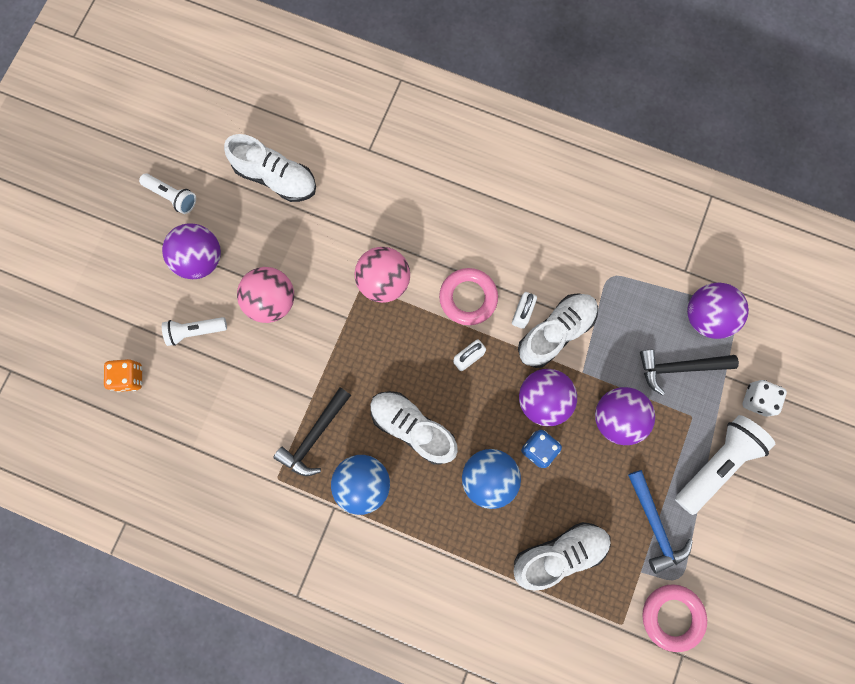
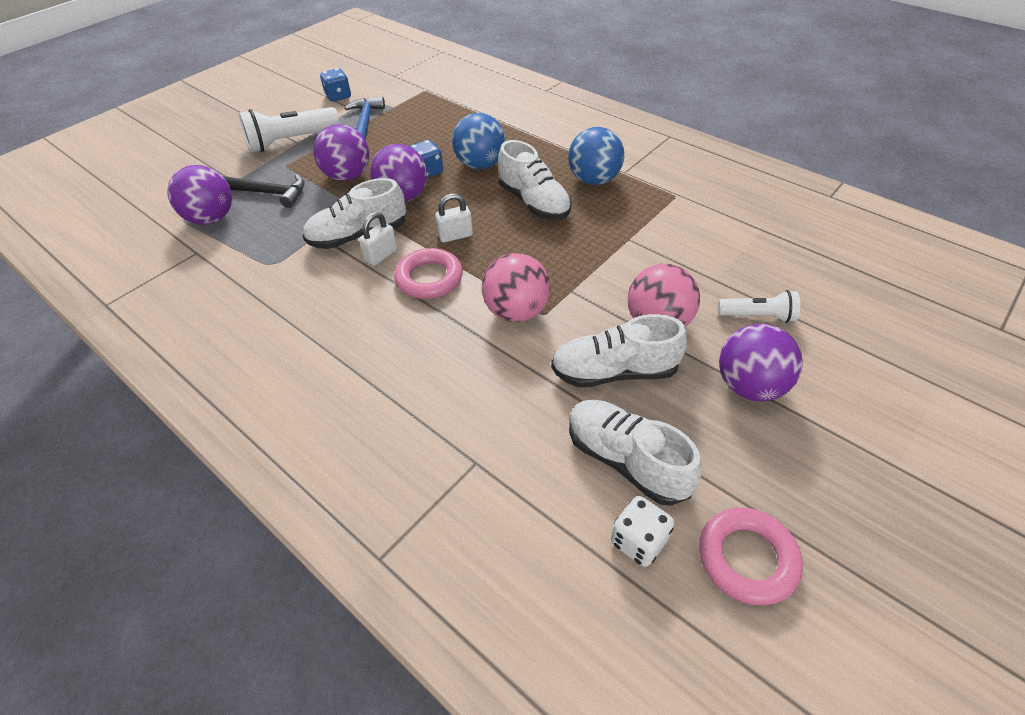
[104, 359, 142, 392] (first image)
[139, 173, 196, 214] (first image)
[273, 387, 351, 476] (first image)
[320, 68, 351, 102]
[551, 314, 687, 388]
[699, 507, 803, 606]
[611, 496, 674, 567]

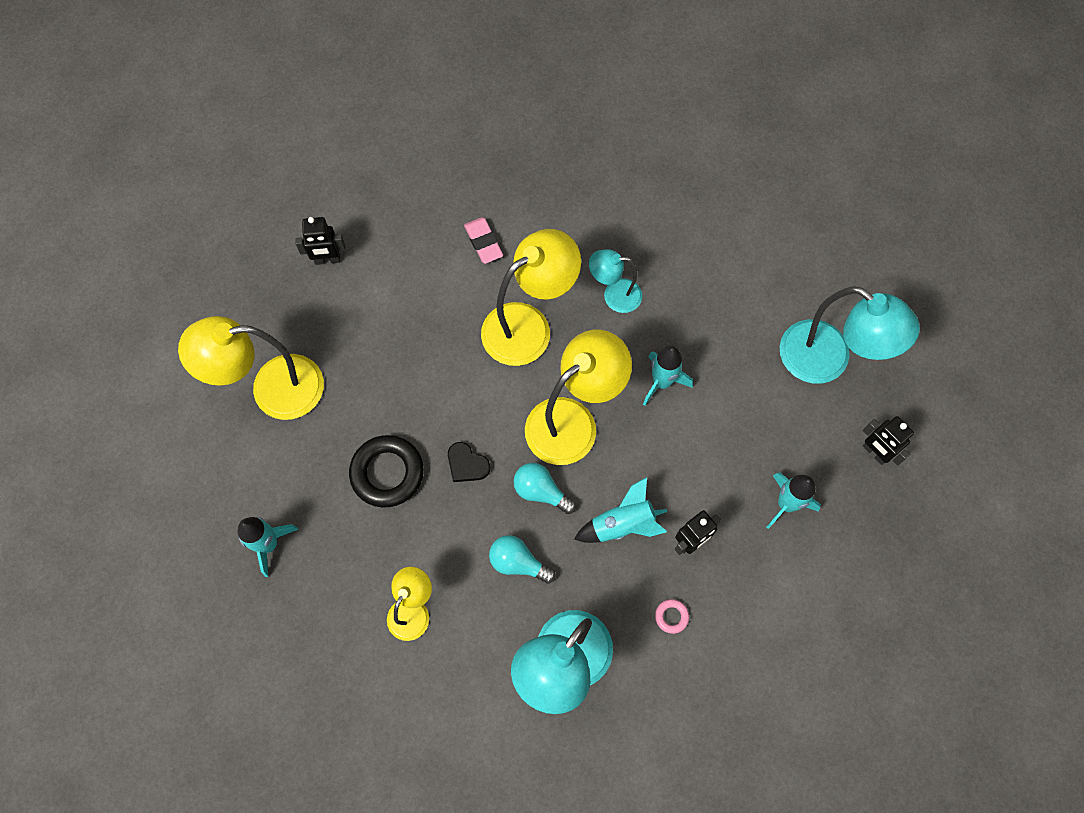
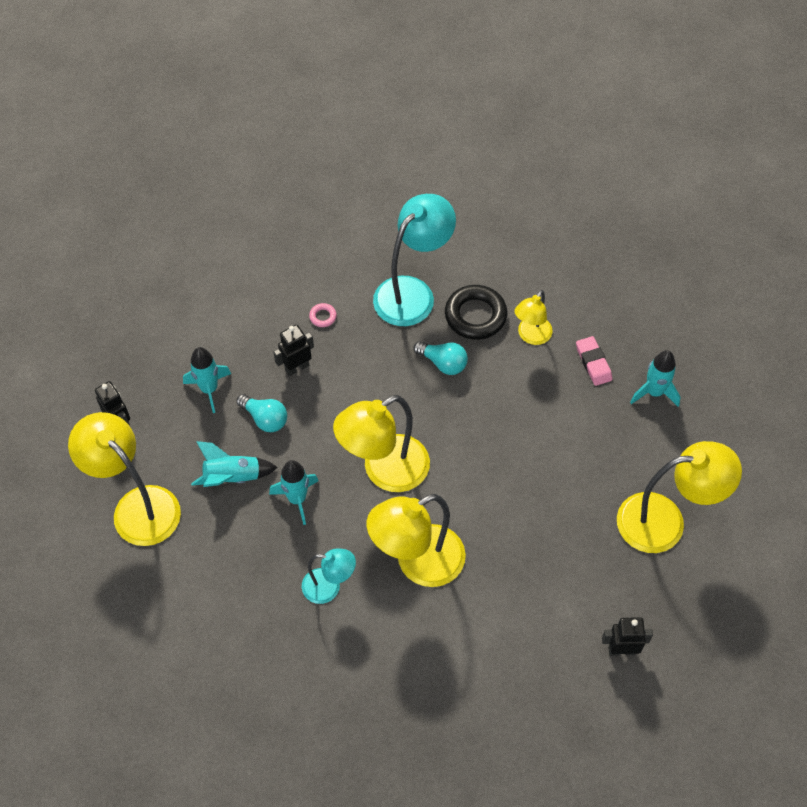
[448, 442, 490, 482] (first image)
[445, 285, 507, 340]
[576, 336, 612, 386]
[237, 394, 287, 432]
[191, 441, 278, 487]
[68, 412, 181, 546]

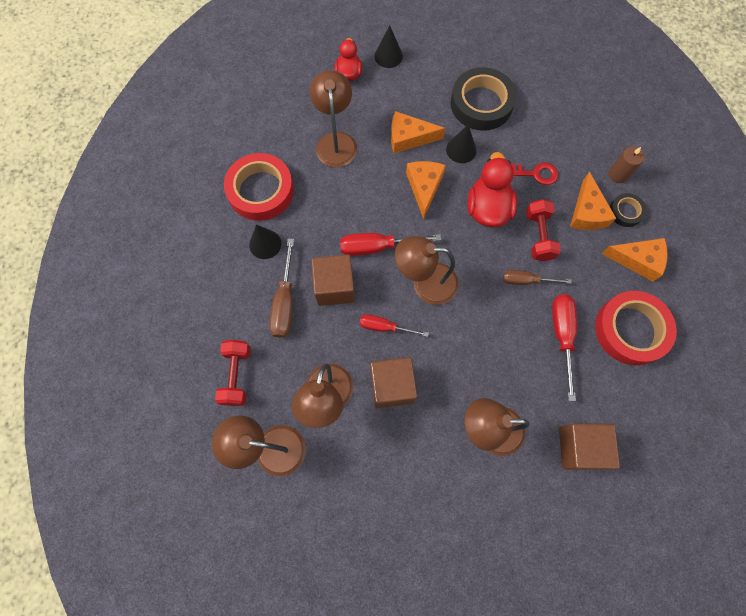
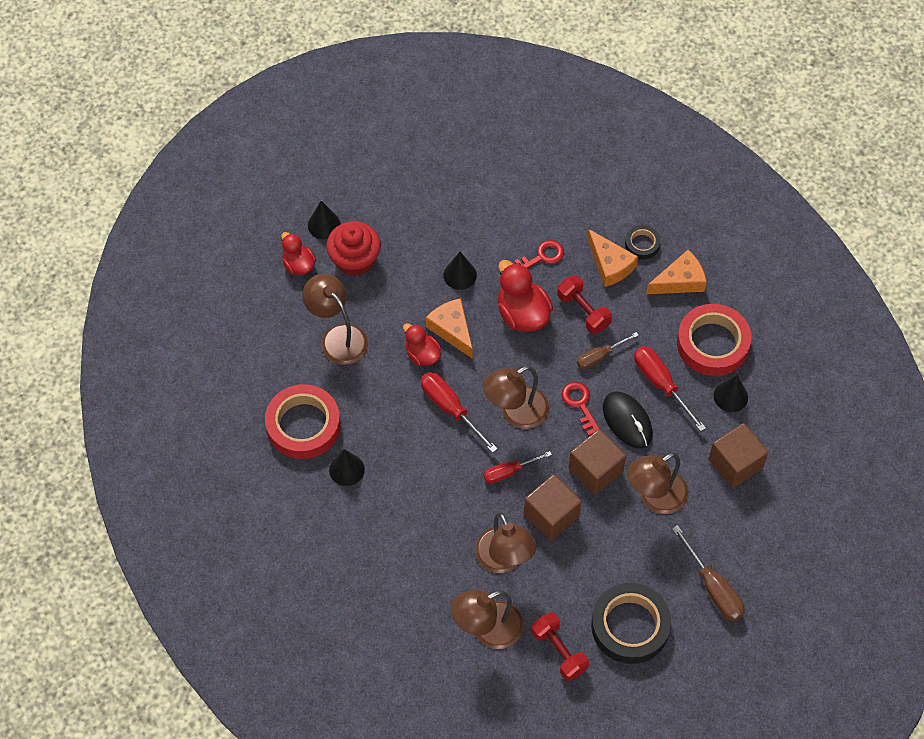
[391, 111, 445, 153] (first image)
[609, 146, 644, 183] (first image)
[326, 221, 381, 277]
[403, 323, 441, 366]
[562, 382, 600, 436]
[603, 391, 653, 448]
[713, 375, 748, 412]
[531, 612, 589, 681]
[672, 525, 744, 622]
[568, 429, 626, 495]
[591, 583, 671, 664]
[421, 372, 498, 453]

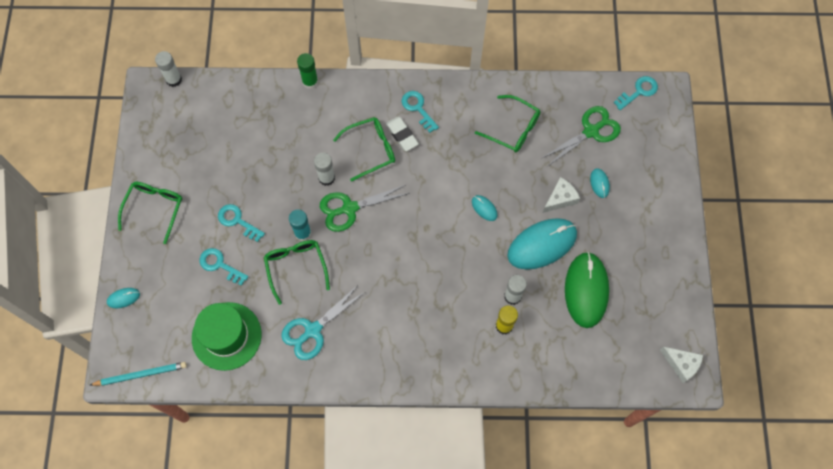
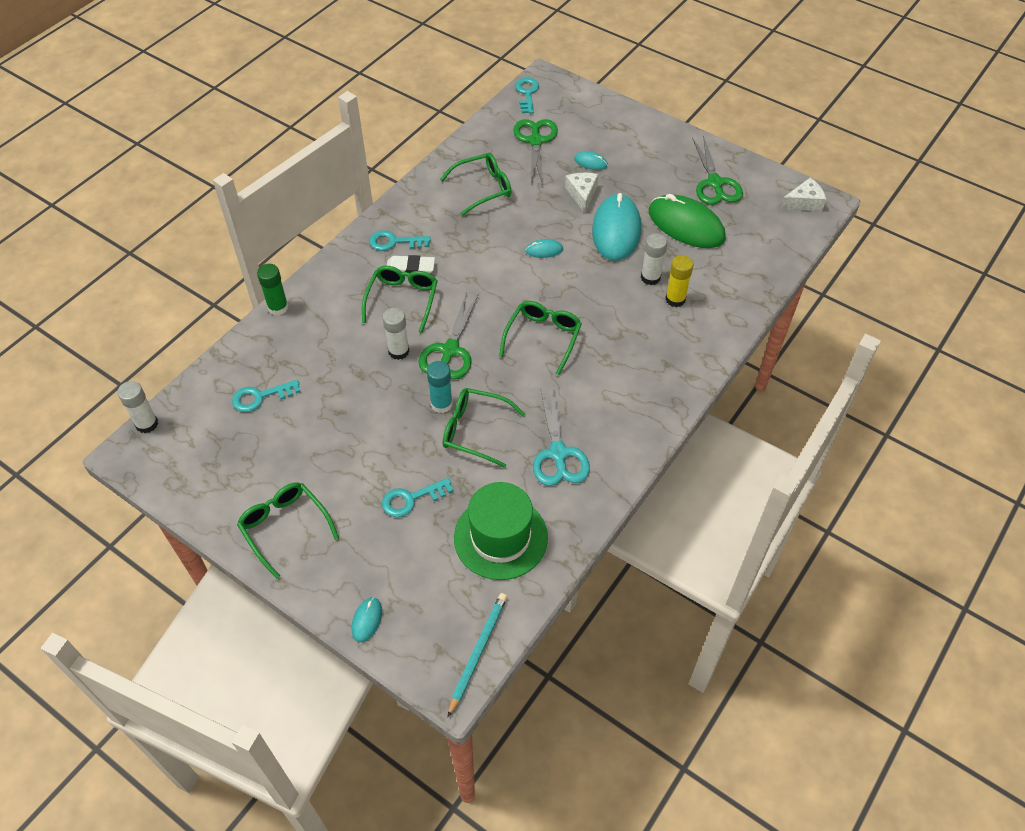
[499, 301, 582, 375]
[692, 135, 743, 205]
[232, 379, 301, 412]

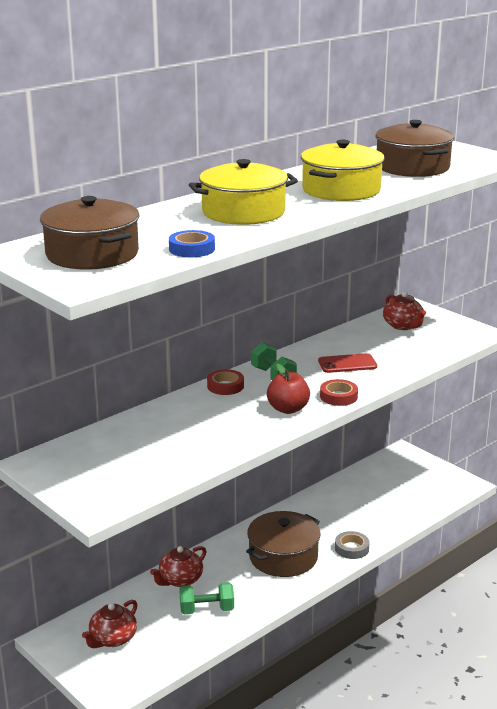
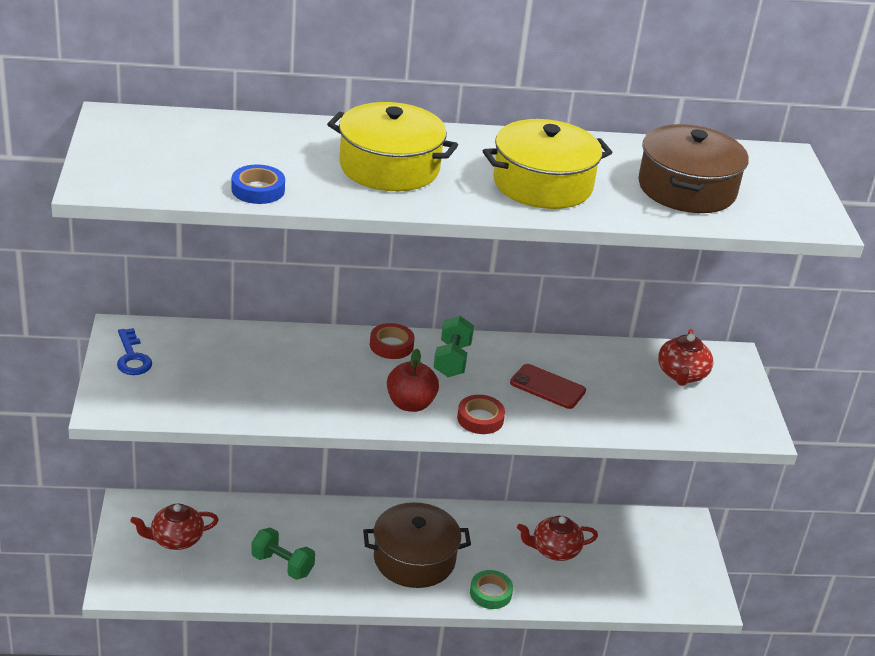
[40, 196, 139, 270] (first image)
[117, 328, 152, 375]
[517, 516, 598, 561]
[470, 570, 513, 609]

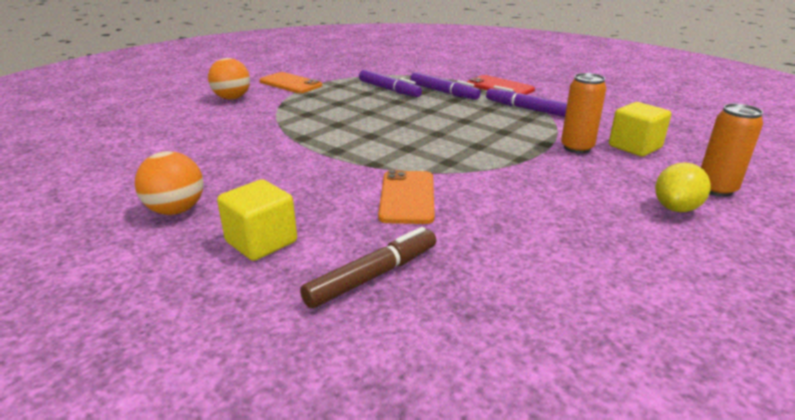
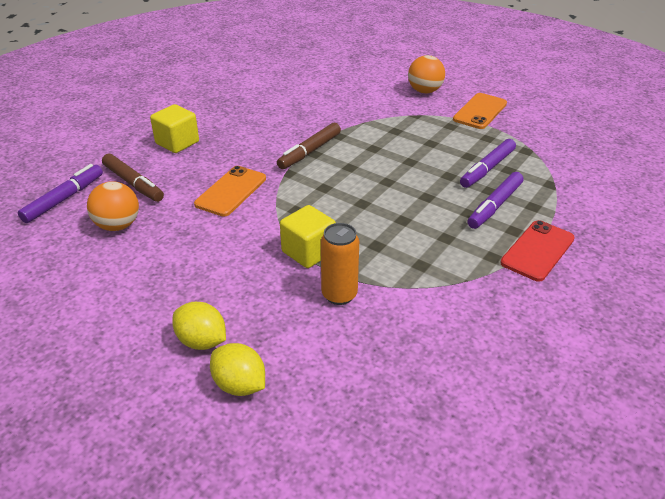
[277, 123, 341, 169]
[87, 181, 139, 231]
[18, 164, 103, 223]
[280, 205, 336, 268]
[210, 343, 265, 396]
[194, 166, 266, 217]

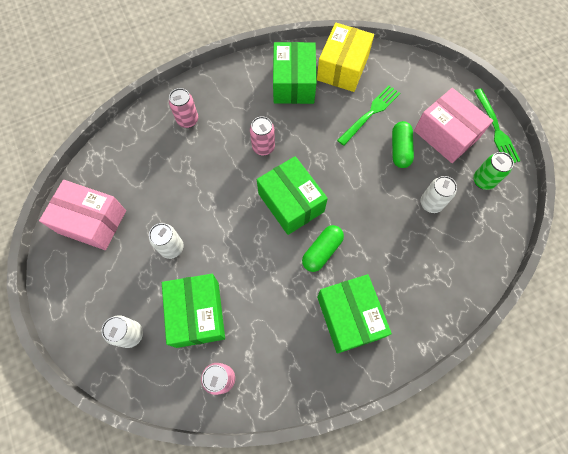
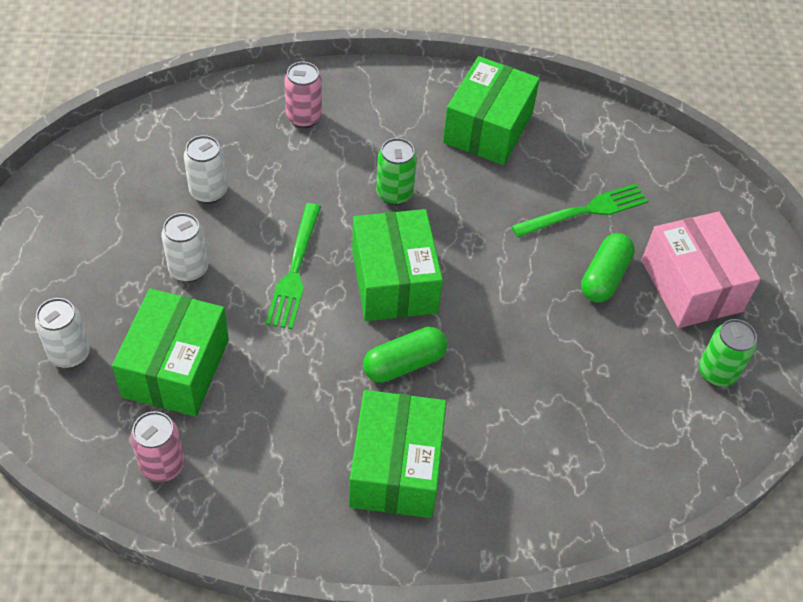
[39, 180, 126, 250] (first image)
[317, 23, 374, 92] (first image)
[184, 135, 227, 204]
[265, 203, 321, 329]
[376, 138, 417, 205]

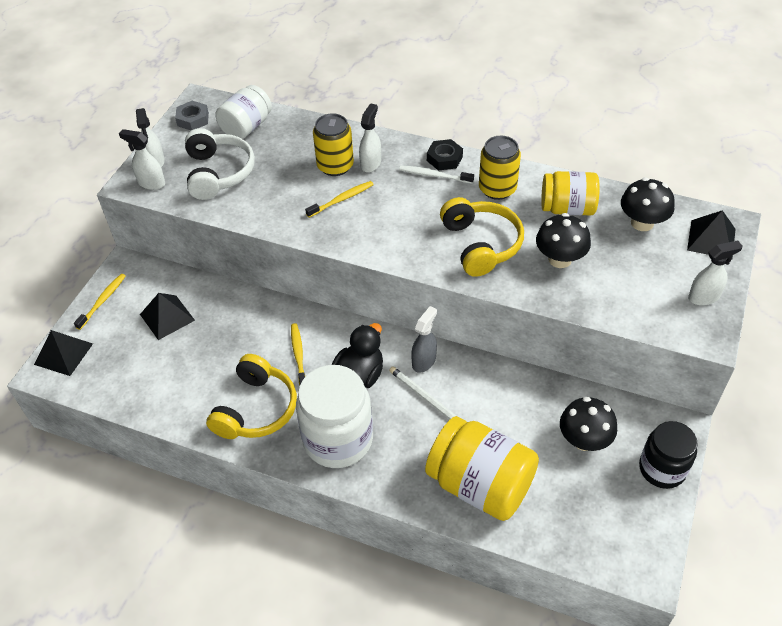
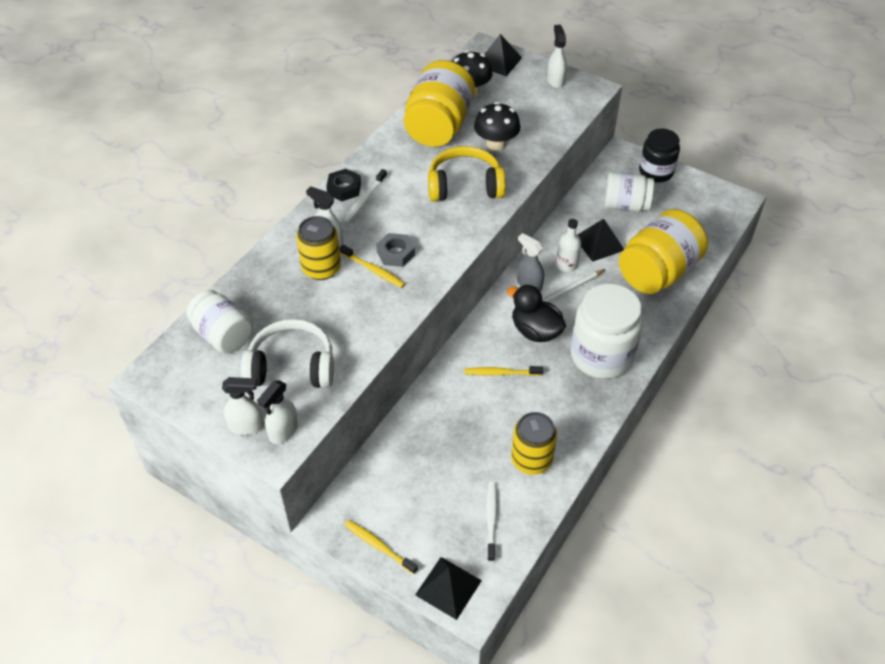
[206, 354, 297, 439] (first image)
[486, 481, 497, 562]
[556, 219, 581, 272]
[578, 219, 624, 262]
[376, 233, 415, 267]
[511, 412, 557, 475]
[604, 172, 654, 212]
[340, 245, 405, 288]
[404, 60, 475, 147]

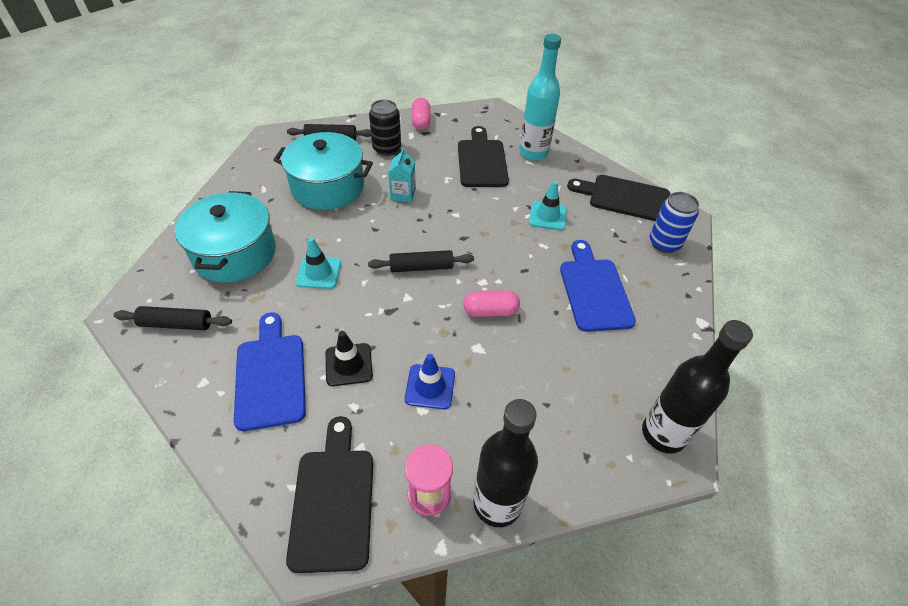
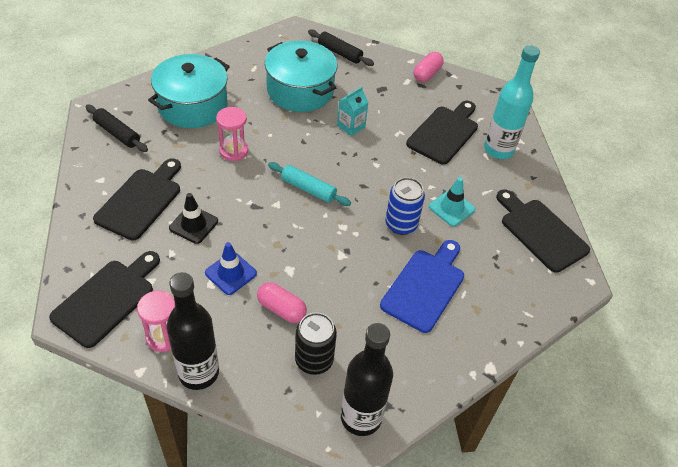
[295, 312, 337, 375]
[257, 282, 307, 323]
[385, 177, 425, 235]
[216, 107, 248, 161]
[93, 158, 181, 240]
[268, 162, 351, 206]

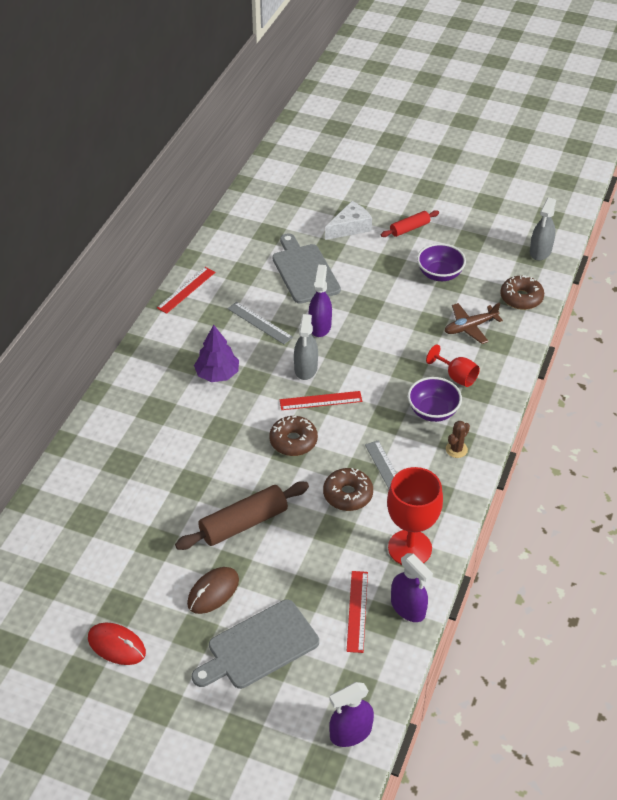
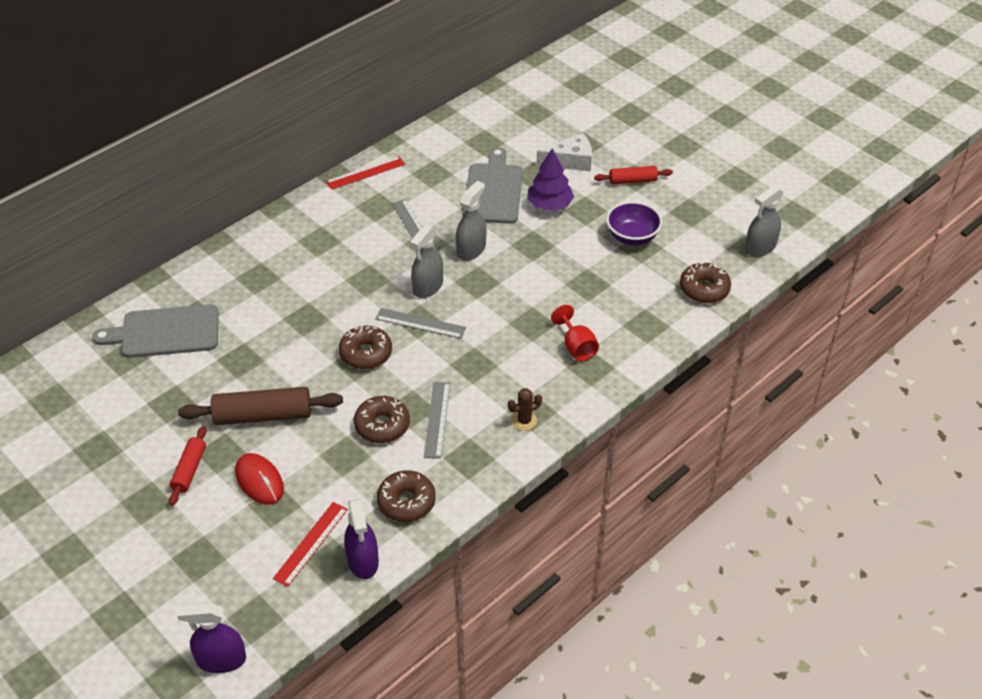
[408, 377, 462, 422] (first image)
[445, 303, 503, 344] (first image)
[235, 453, 284, 504]
[92, 304, 219, 358]
[527, 148, 574, 211]
[169, 426, 207, 506]
[377, 470, 436, 522]
[375, 308, 466, 339]
[456, 181, 486, 261]

